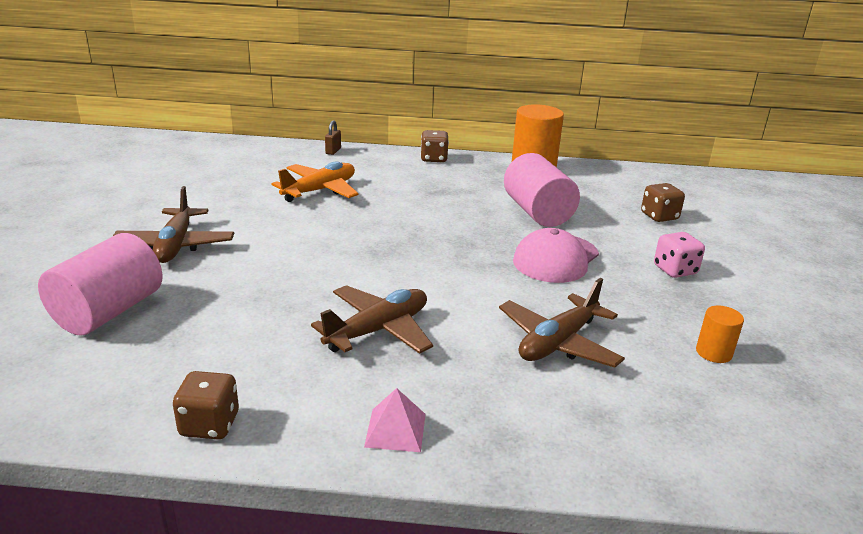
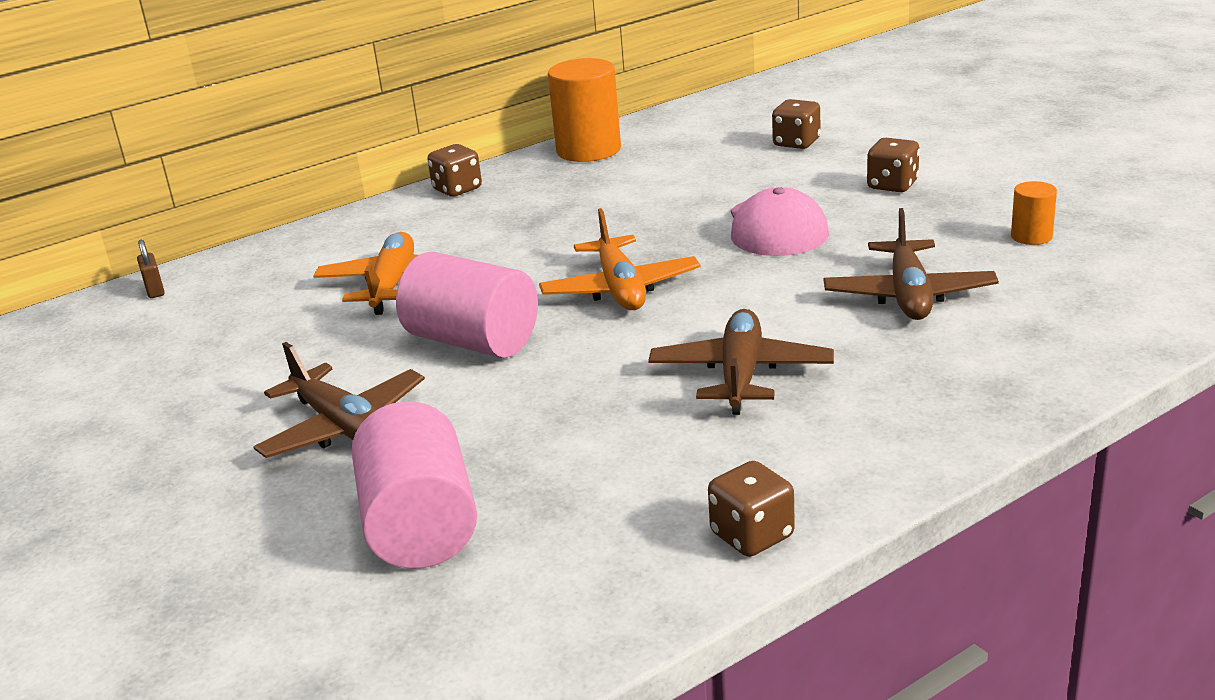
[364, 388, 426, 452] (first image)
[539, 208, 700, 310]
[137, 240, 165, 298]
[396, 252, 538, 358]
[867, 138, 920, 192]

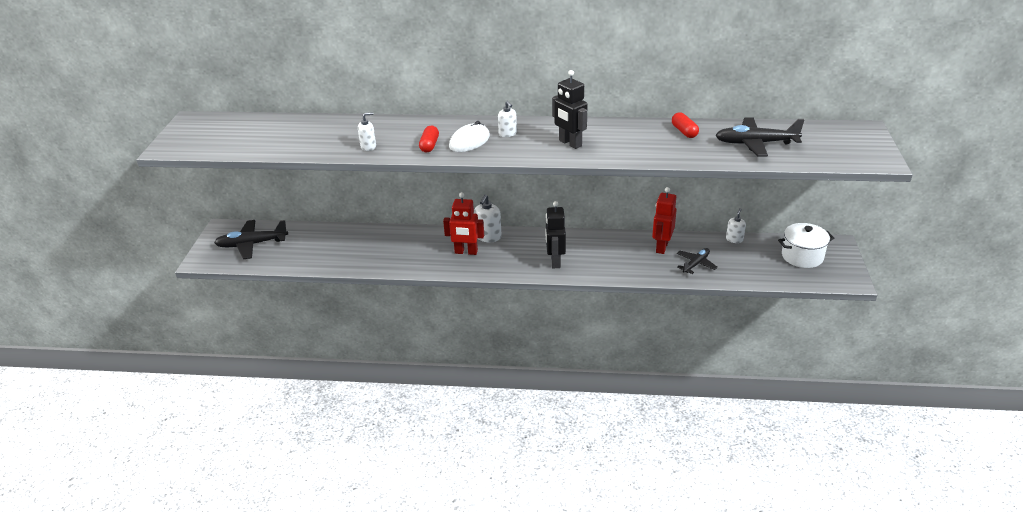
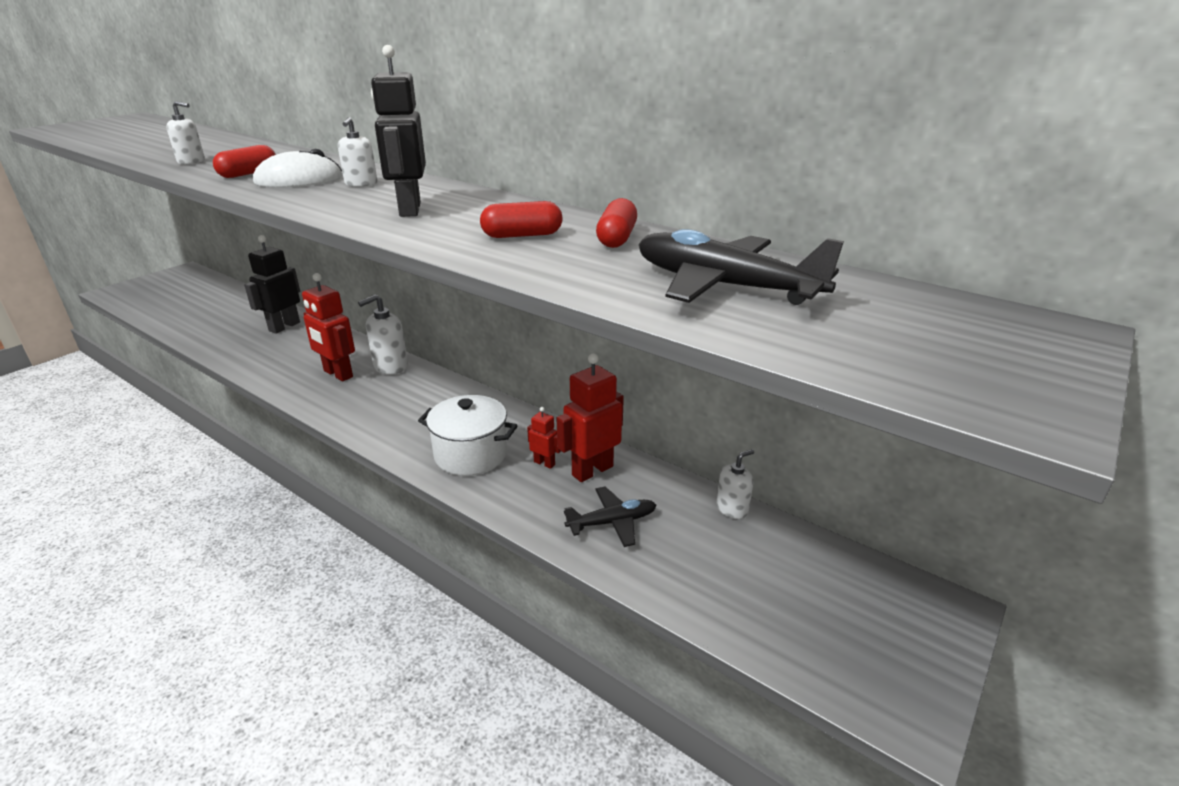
[214, 220, 288, 259] (first image)
[480, 201, 562, 238]
[527, 407, 561, 469]
[244, 235, 300, 334]
[418, 395, 518, 476]

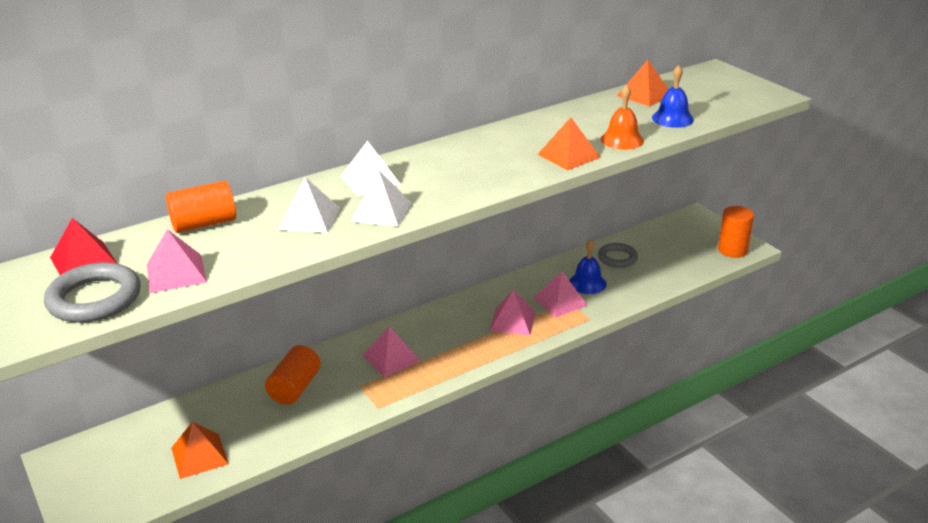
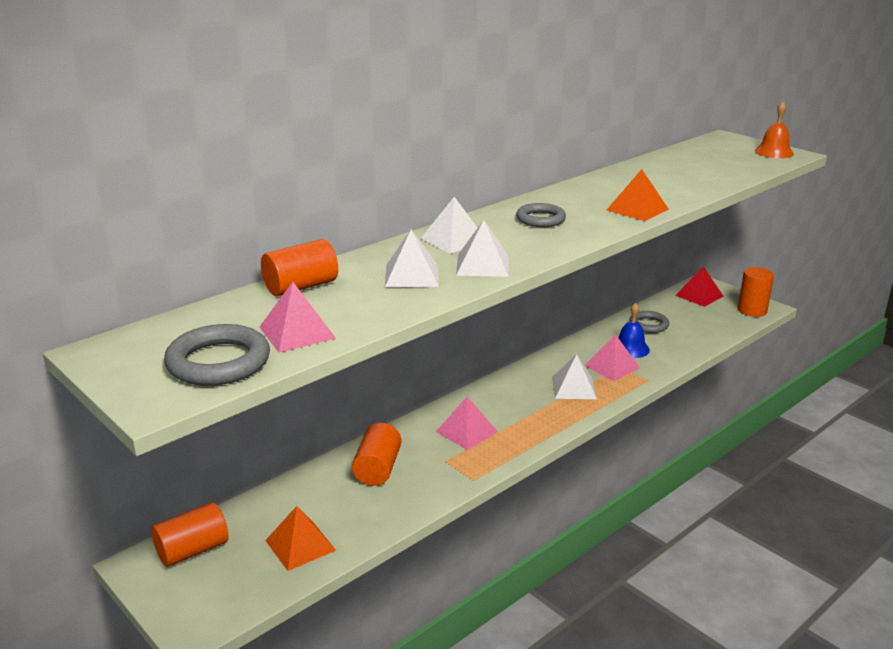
[617, 60, 669, 107] (first image)
[652, 65, 694, 128] (first image)
[151, 502, 228, 567]
[516, 203, 566, 227]
[675, 266, 724, 307]
[755, 102, 794, 158]
[552, 354, 597, 399]

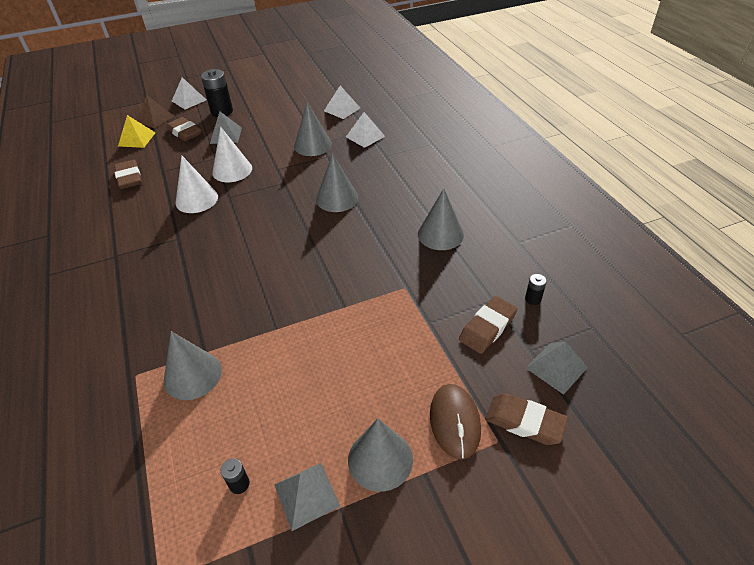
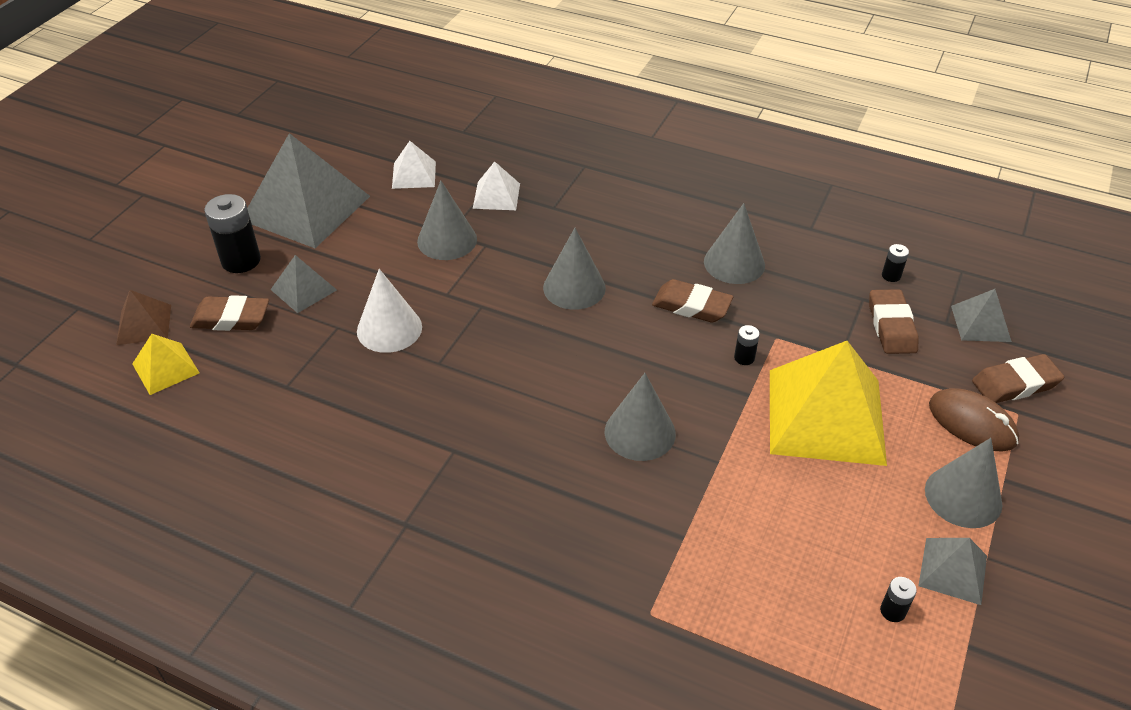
[172, 77, 206, 110] (first image)
[176, 156, 218, 213] (first image)
[247, 133, 370, 248]
[734, 325, 760, 365]
[770, 341, 887, 466]
[652, 279, 733, 323]
[605, 373, 676, 461]

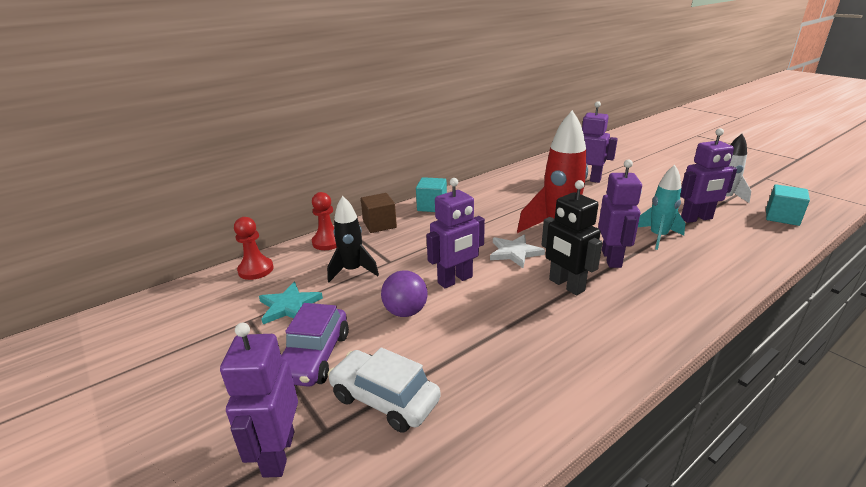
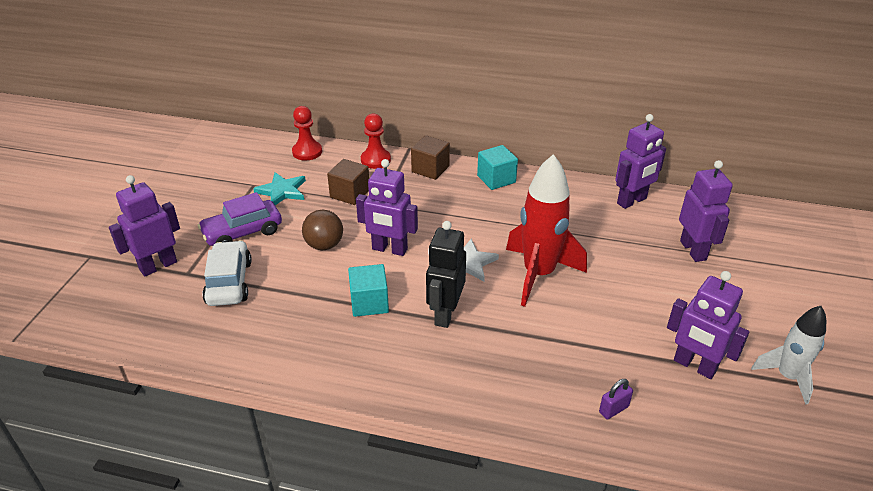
[638, 165, 686, 250] (first image)
[599, 379, 633, 419]
[615, 114, 666, 209]
[348, 264, 389, 317]
[327, 159, 369, 205]
[302, 210, 343, 250]

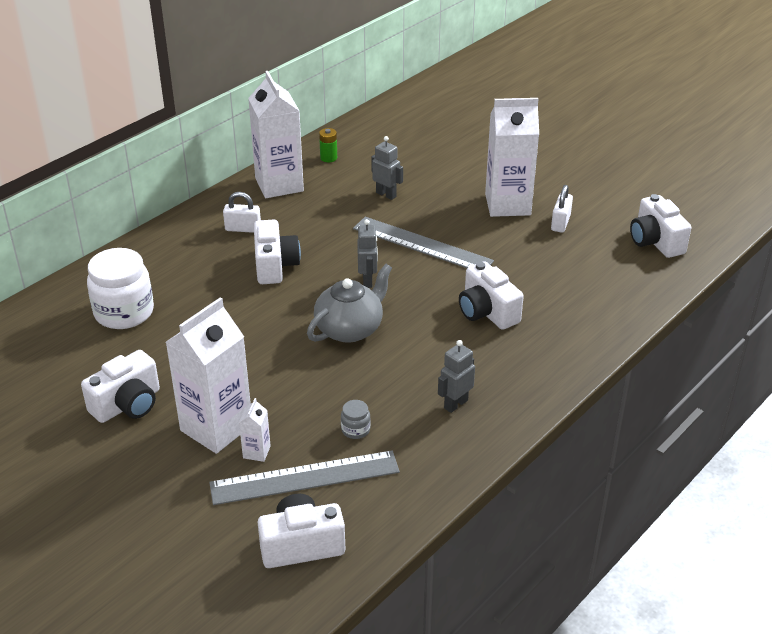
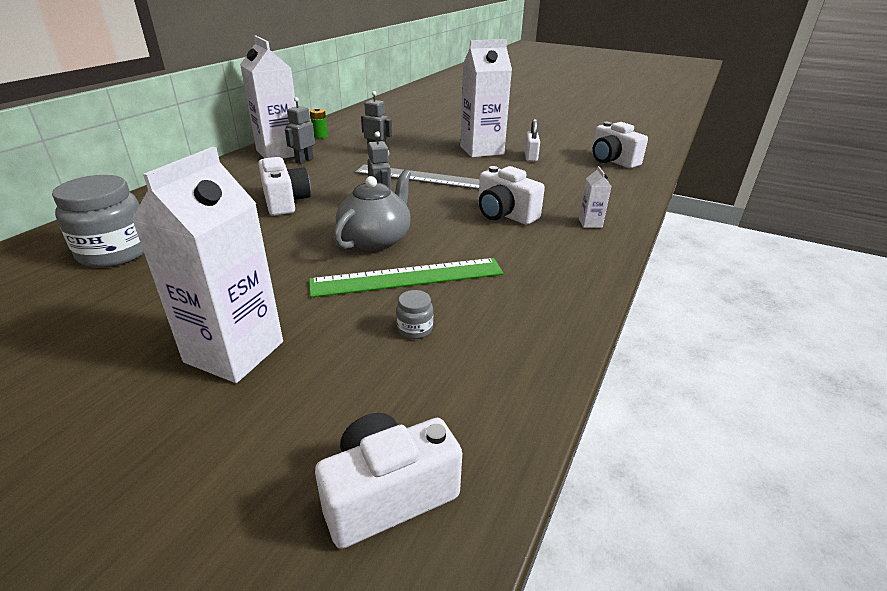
[81, 350, 160, 423] (first image)
[209, 450, 400, 505] (first image)
[223, 192, 261, 233] (first image)
[309, 258, 504, 297]
[579, 166, 611, 228]
[285, 97, 315, 164]
[52, 175, 144, 268]

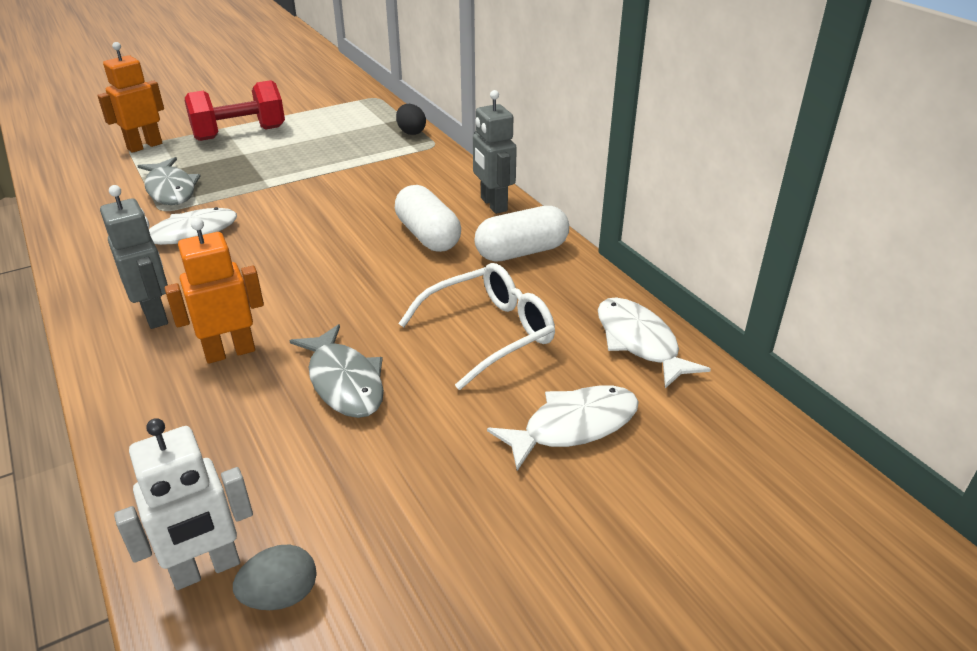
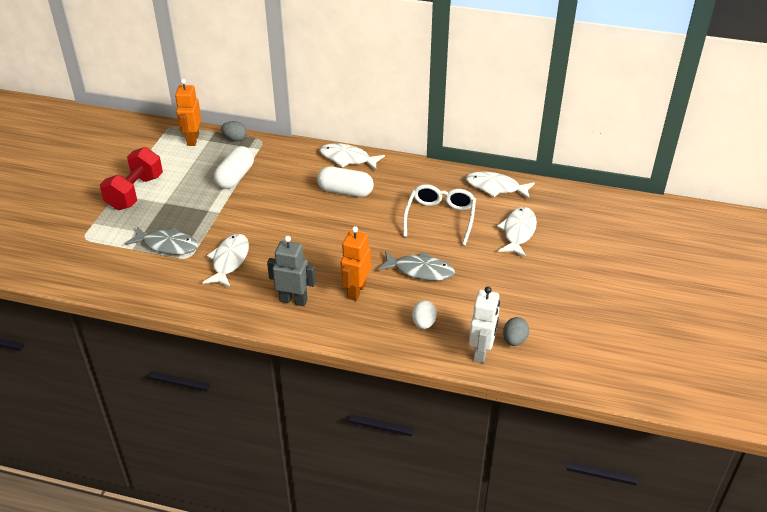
[412, 301, 437, 329]
[175, 79, 202, 146]
[214, 146, 254, 189]
[319, 143, 385, 170]
[221, 121, 247, 141]

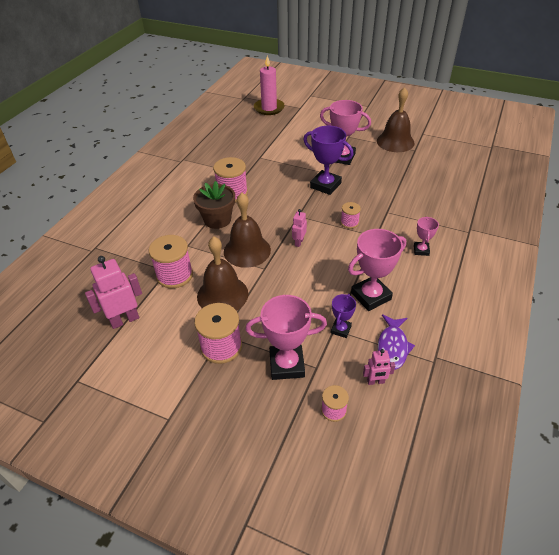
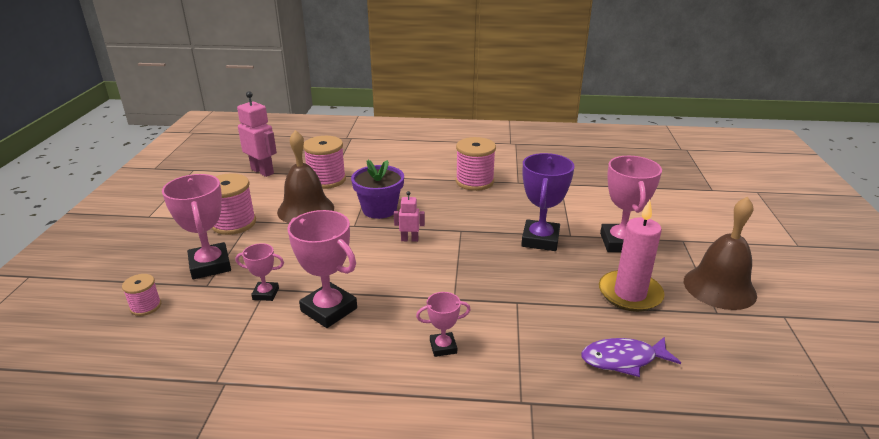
[193, 181, 235, 229] (first image)
[341, 202, 361, 229] (first image)
[363, 349, 395, 385] (first image)
[599, 200, 665, 312]
[581, 337, 681, 377]
[351, 160, 404, 219]
[236, 243, 284, 301]

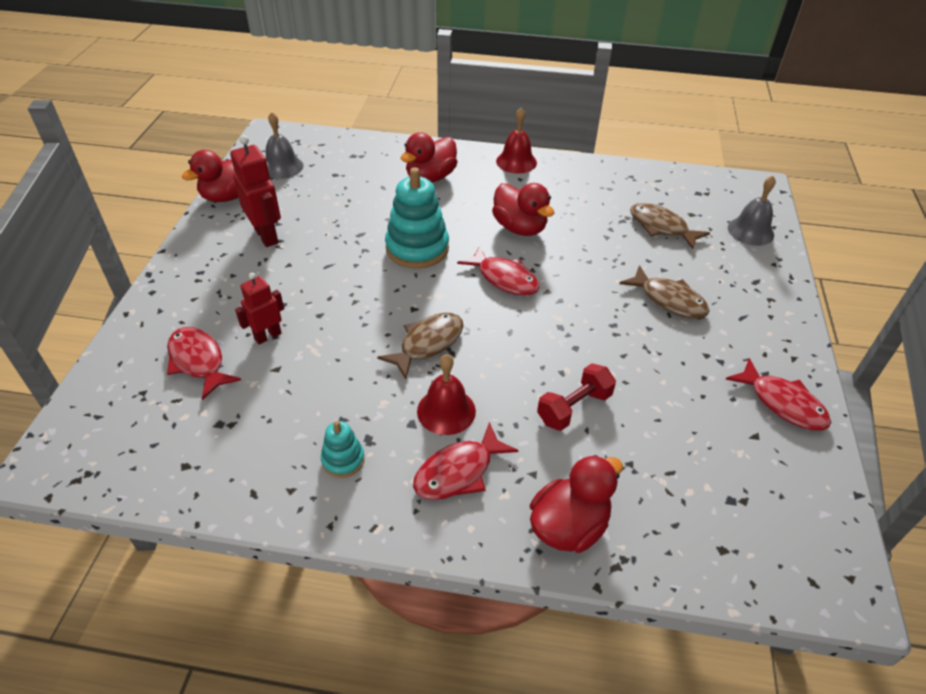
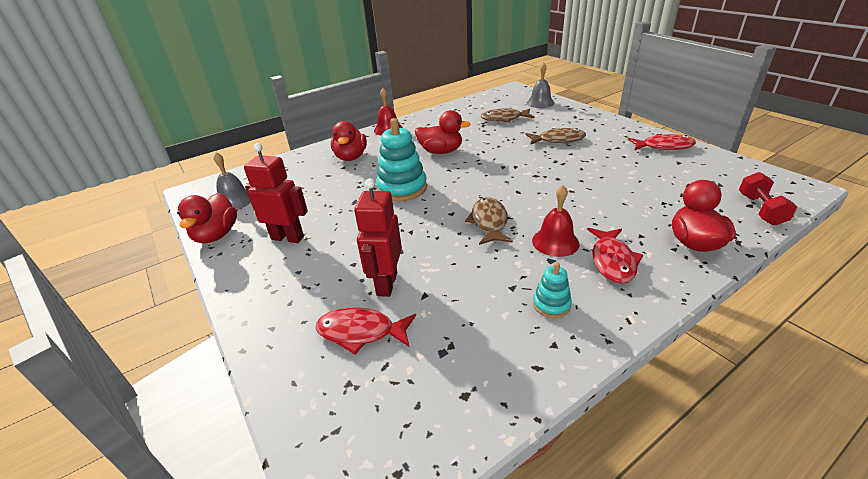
[457, 246, 540, 296] (first image)
[739, 172, 797, 226]
[354, 178, 402, 297]

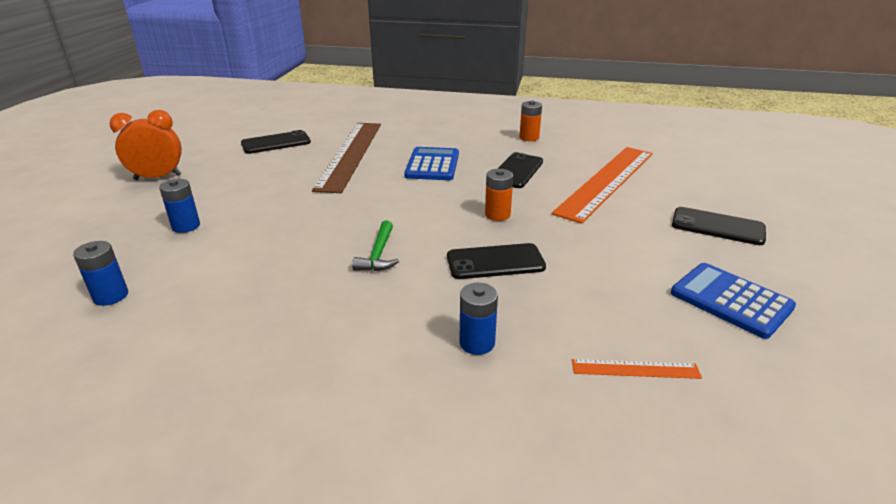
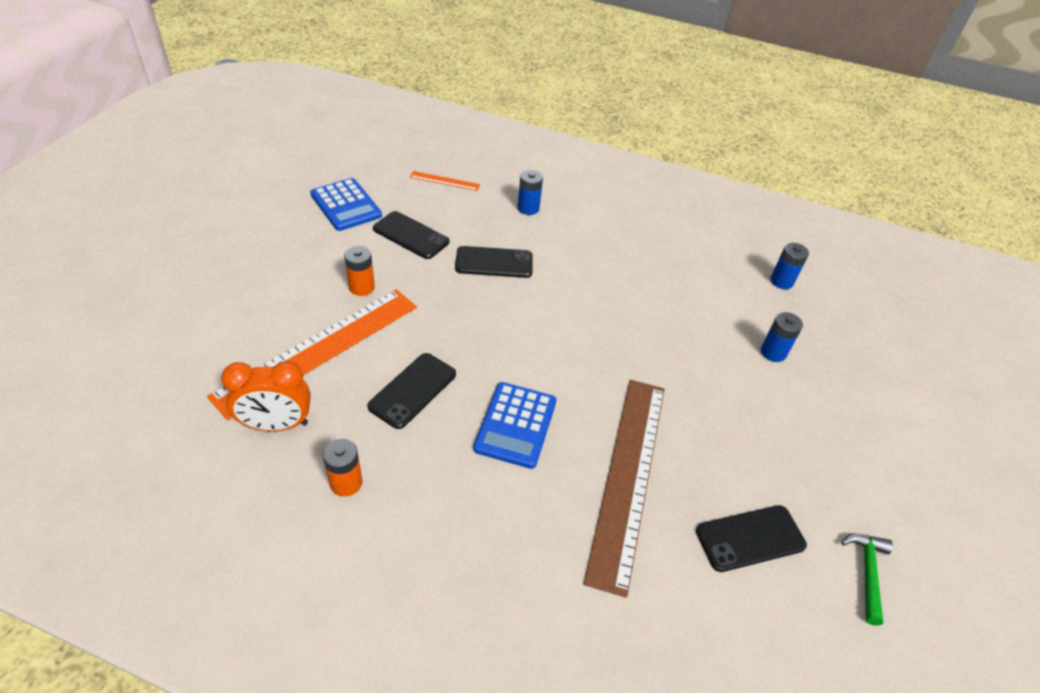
[221, 361, 311, 431]
[841, 534, 893, 625]
[344, 246, 375, 296]
[373, 211, 449, 259]

